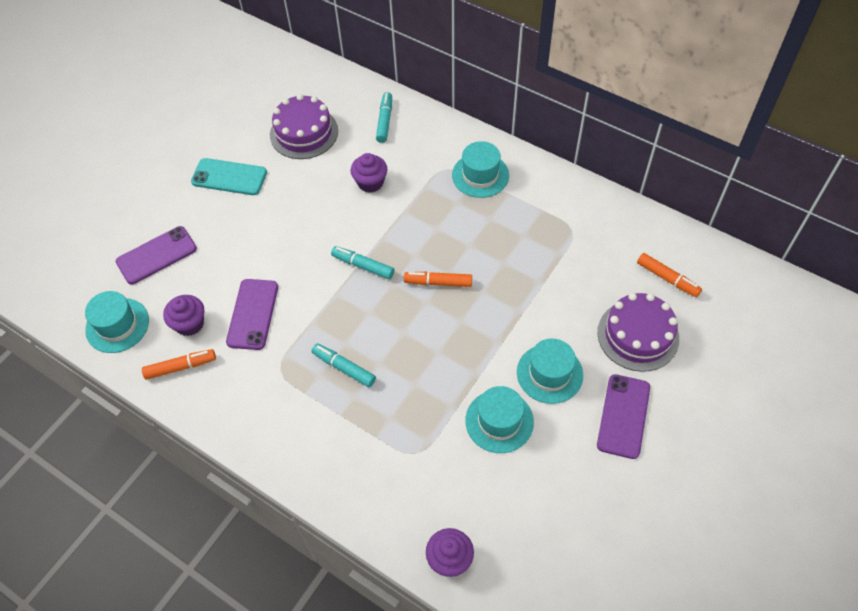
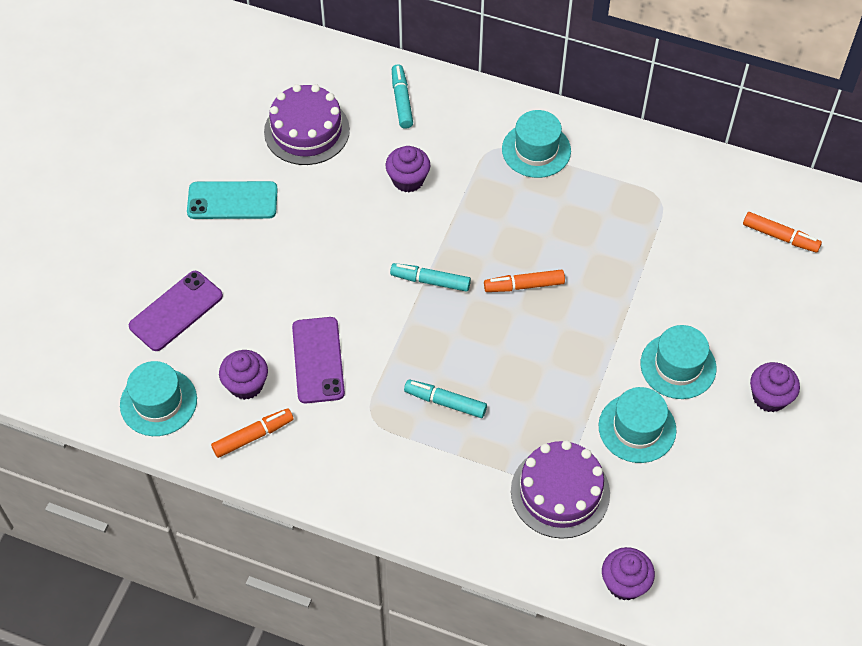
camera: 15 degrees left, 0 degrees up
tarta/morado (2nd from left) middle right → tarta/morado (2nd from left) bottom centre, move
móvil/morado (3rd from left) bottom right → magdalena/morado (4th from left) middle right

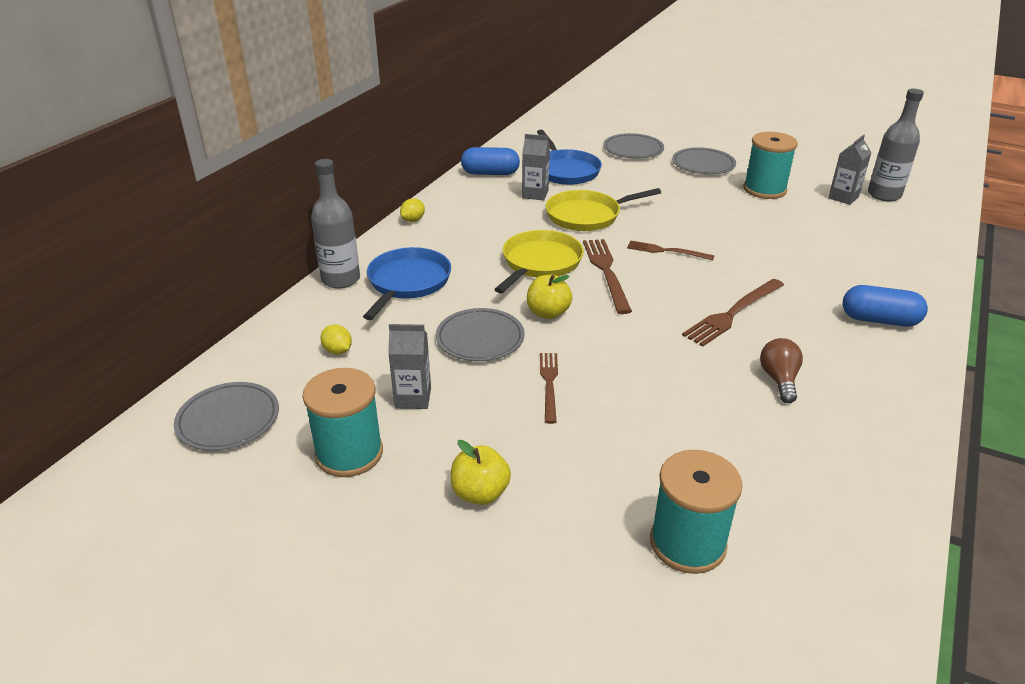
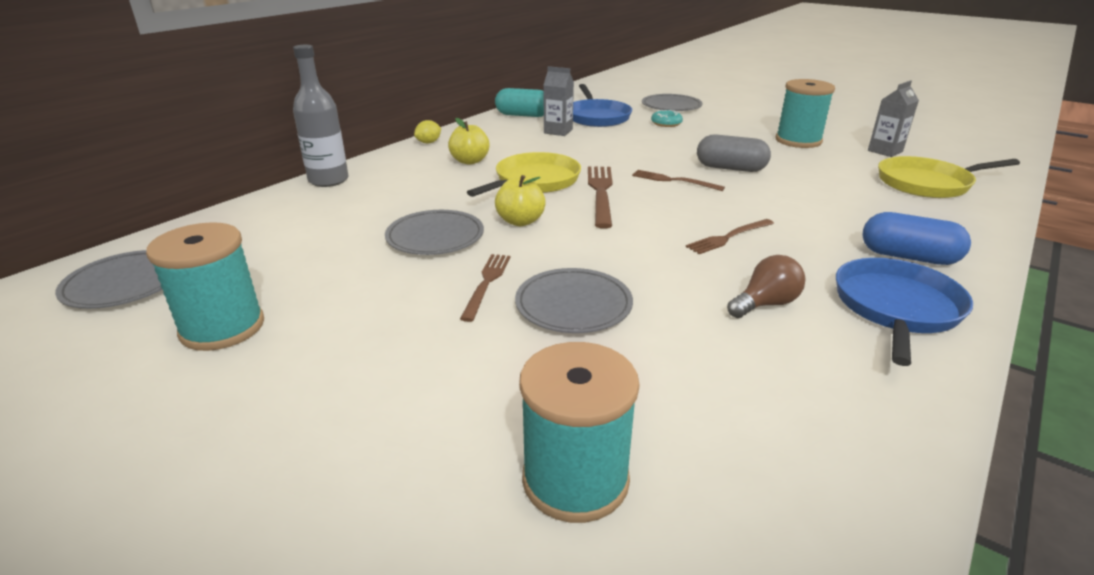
camera: 10 degrees right, 5 degrees down
limón/amarillo (1st from left) middle left → -
cartón de leche/gris (1st from left) centre → -
botella/gris (2nd from left) top right → -
- → rosquilla/turquesa top centre
- → cápsula/gris top right
sartén/azul (1st from left in the first image) centre → sartén/azul (2nd from left) middle right, move
manzana/amarillo (1st from left) bottom centre → manzana/amarillo (1st from left) top centre, move
sartén/amarillo (2nd from left) top centre → sartén/amarillo (2nd from left) top right, move
plato/gris (4th from left in the first image) top right → plato/gris (3rd from left) centre, move
cápsula/azul (1st from left) top centre → cápsula/turquesa top centre
bombilla/marrón middle right, 45 degrees clockwise
tenedor/marrón (4th from left) middle right, x0.65

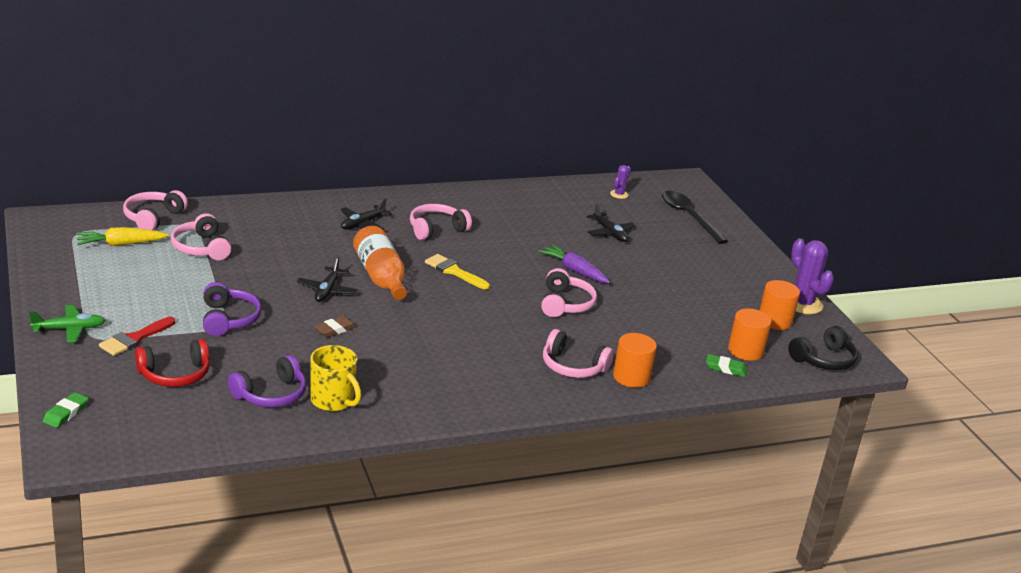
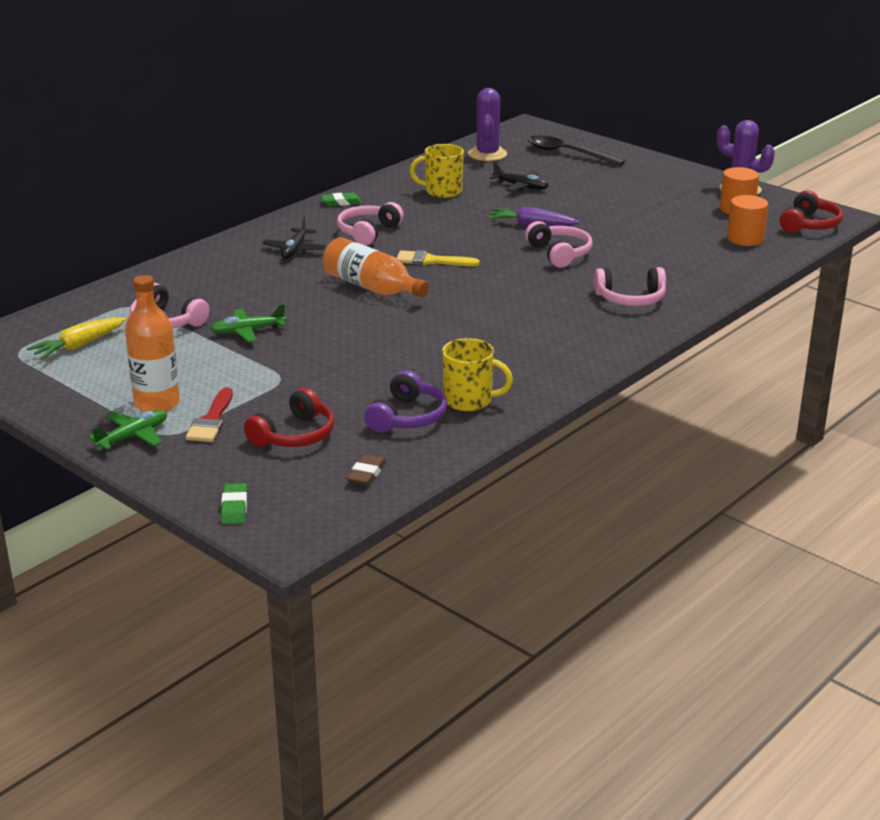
camera: 25 degrees left, 0 degrees up
auriculares/rosa (1st from left) middle left → -
auriculares/morado (1st from left) middle left → -
avión/negro (1st from left) middle left → -
cilindro/naranja (1st from left) centre → -
- → botella/naranja (1st from left) middle left
- → avión/verde (2nd from left) middle left
- → taza/amarillo (1st from left) top centre
goma de borrar/marrón middle left → goma de borrar/marrón centre, move
goma de borrar/verde (2nd from left) middle right → goma de borrar/verde (2nd from left) top centre, move
auriculares/negro middle right → auriculares/rojo (2nd from left) top right
cactus/morado (1st from left) top centre, x1.96

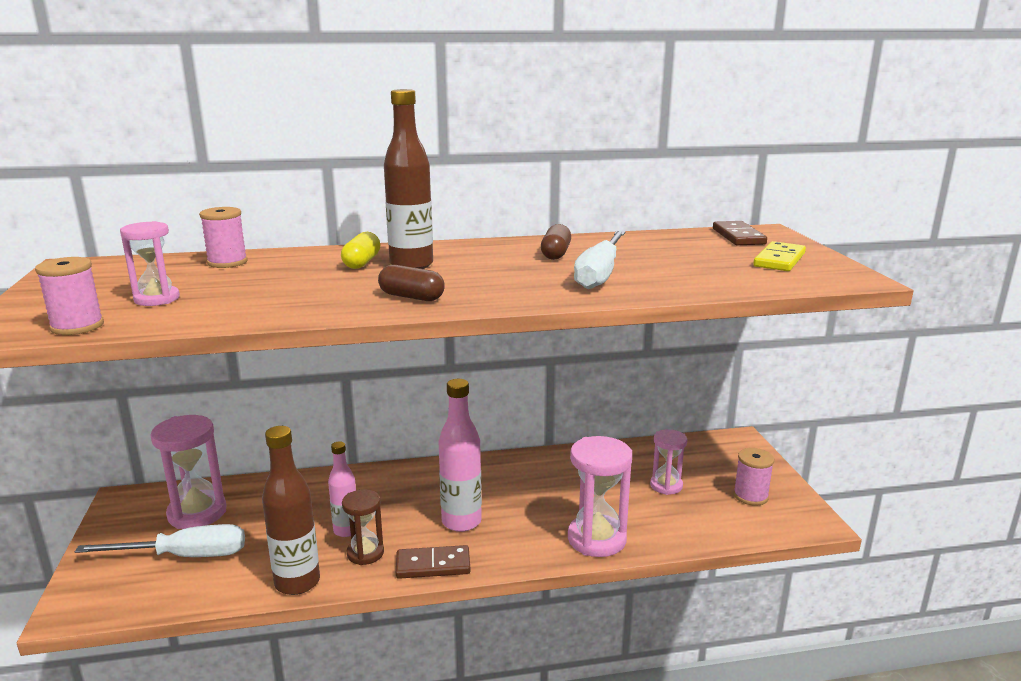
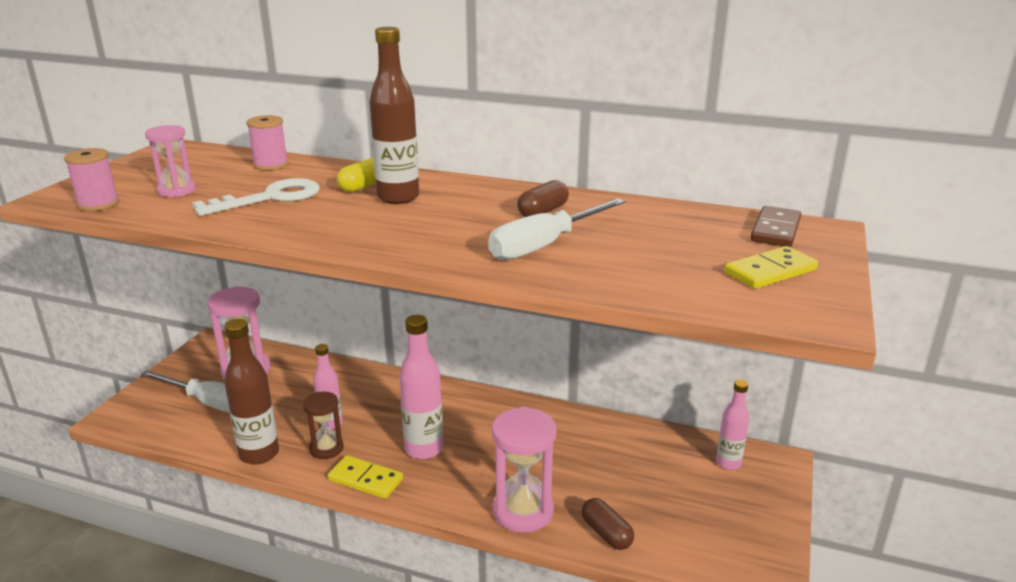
camera: 30 degrees right, 5 degrees up
reloj de arena/rosa (4th from left) bottom centre → -
carrete/rosa (3rd from left) bottom right → -
- → llave/blanco middle left
- → botella/rosa (3rd from left) bottom right
cápsula/marrón (1st from left in the first image) centre → cápsula/marrón (2nd from left) bottom centre, move
ficha de dominó/marrón (1st from left) bottom centre → ficha de dominó/amarillo (1st from left) bottom centre

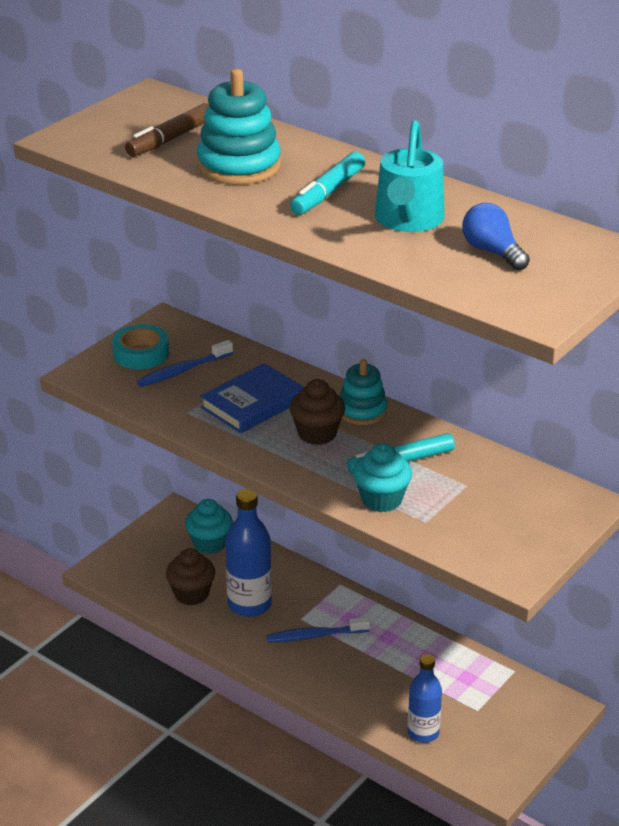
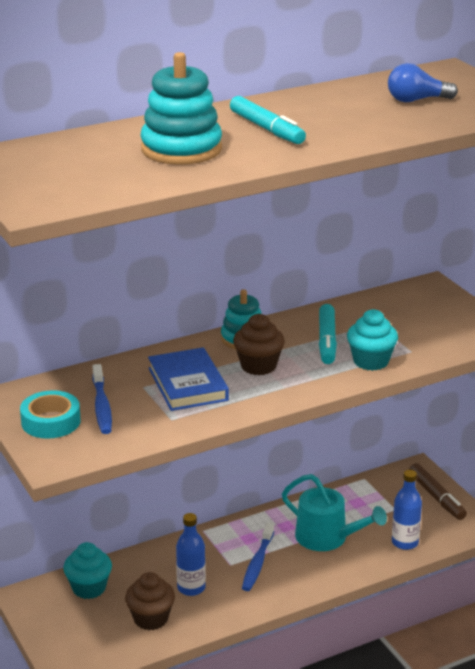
camera: 65 degrees left, 5 degrees down
rotulador/marrón top left → rotulador/marrón bottom right, move
regadera/turquesa top centre → regadera/turquesa bottom right, move
botella/azul (1st from left) bottom centre, x0.66

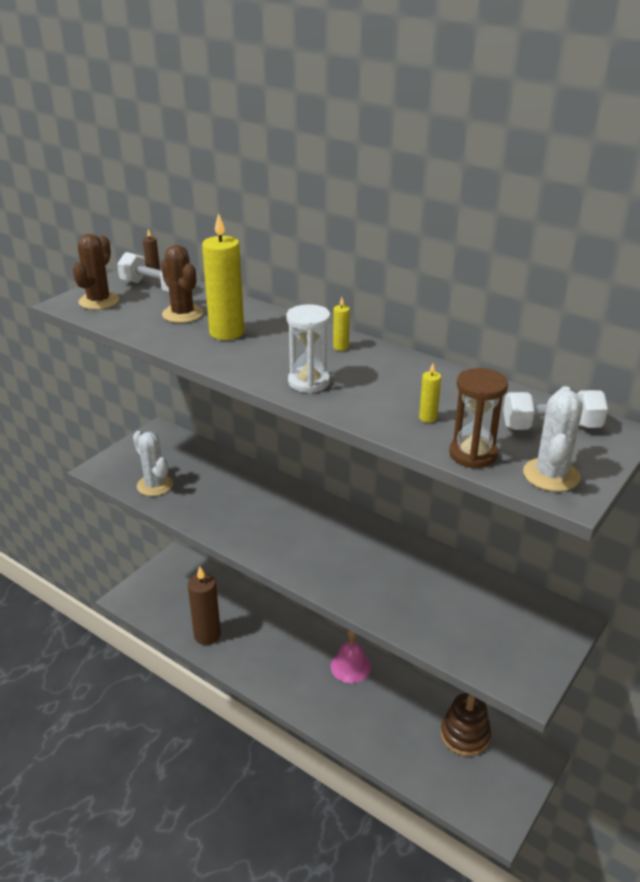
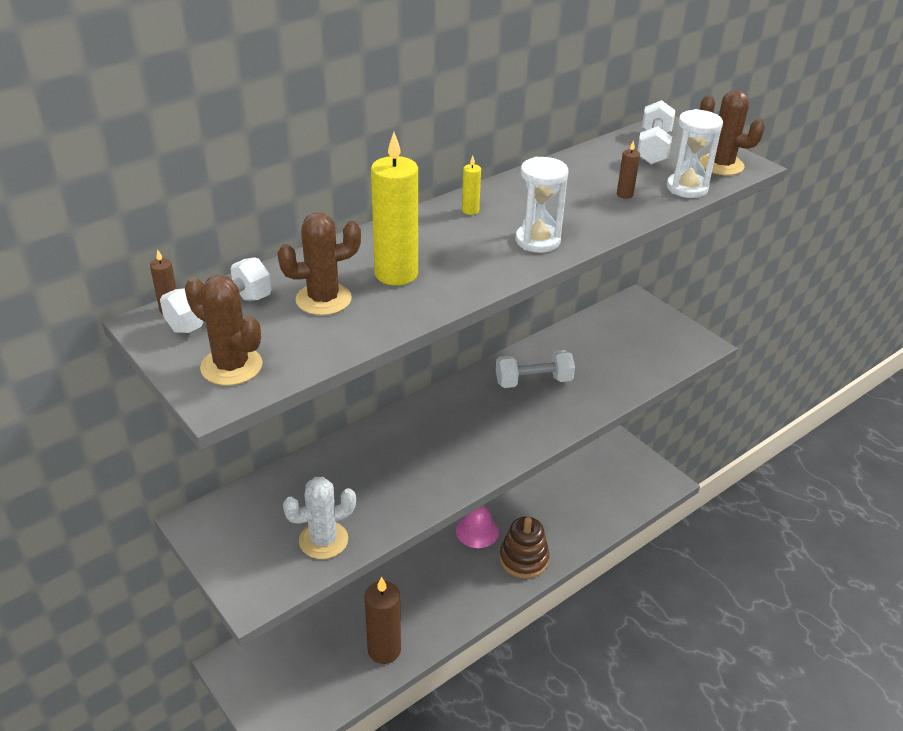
camera: 75 degrees left, 5 degrees up
- → mancuerna/blanco (2nd from left) centre
juguete apilable/marrón bottom right → juguete apilable/marrón bottom centre, move
vela/amarillo (3rd from left) middle right → vela/marrón (3rd from left) top right
reloj de arena/marrón middle right → reloj de arena/blanco (2nd from left) top right
cactus/blanco (2nd from left) middle right → cactus/marrón (3rd from left) top right

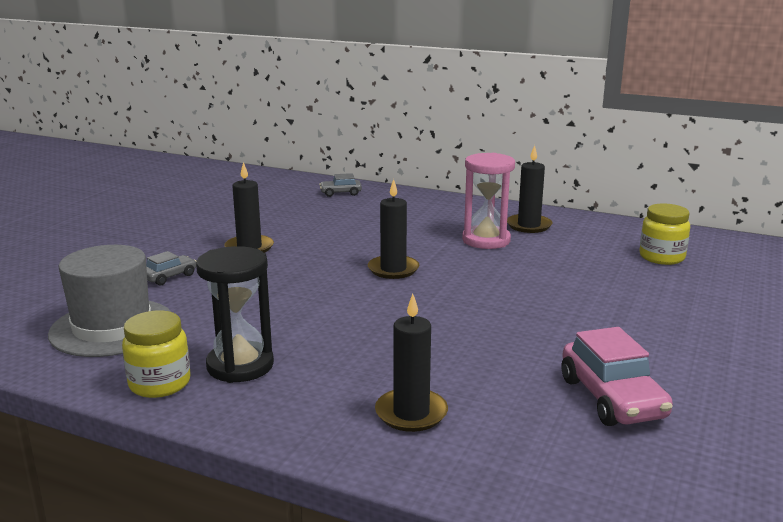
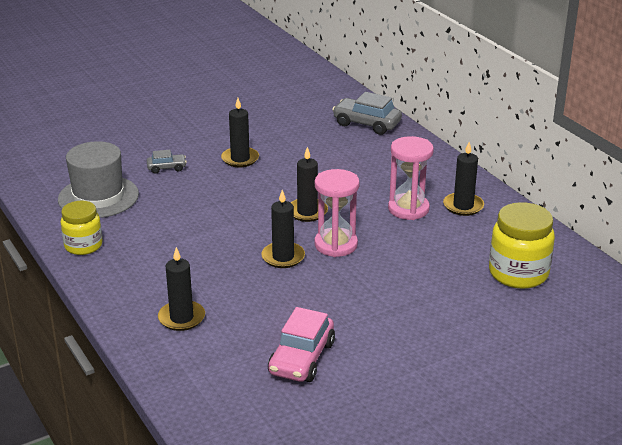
camera: 35 degrees right, 10 degrees up
reloj de arena/negro middle left → -
- → vela/negro (3rd from left) centre
- → reloj de arena/rosa (1st from left) centre
coche/gris (2nd from left) centre → coche/gris (2nd from left) top centre, x1.83
tarro/amarillo (2nd from left) middle right, x1.51

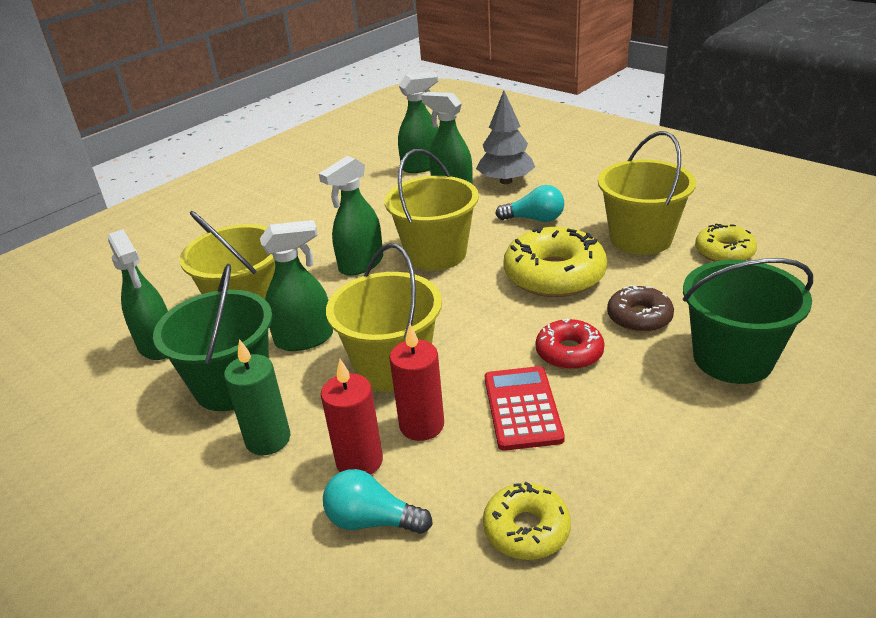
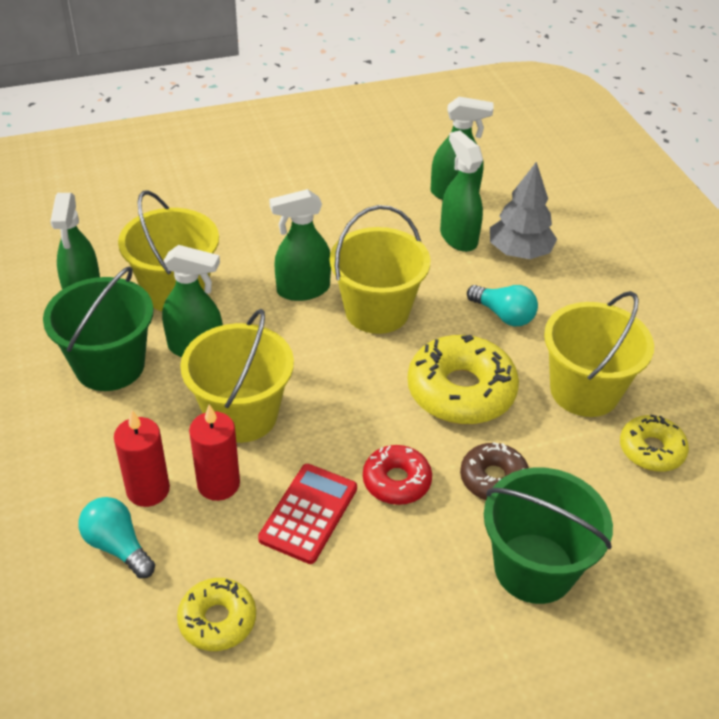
camera: 25 degrees right, 10 degrees up
vela/verde middle left → -

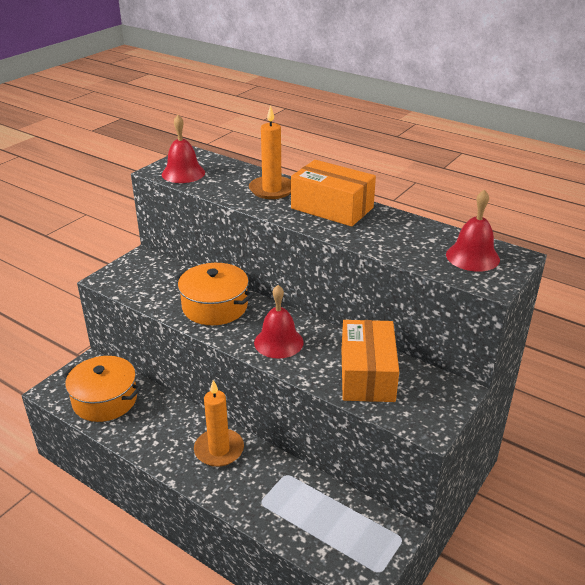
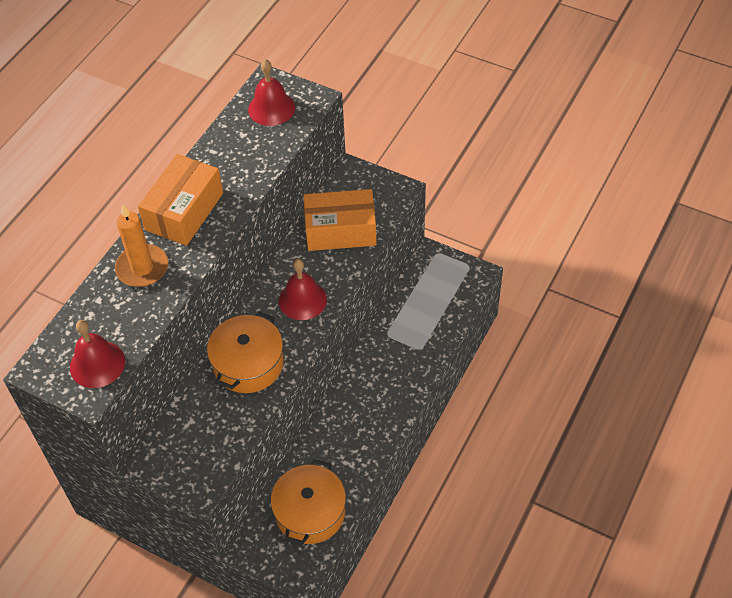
camera: 95 degrees left, 20 degrees up
vela/naranja (1st from left) bottom centre → -

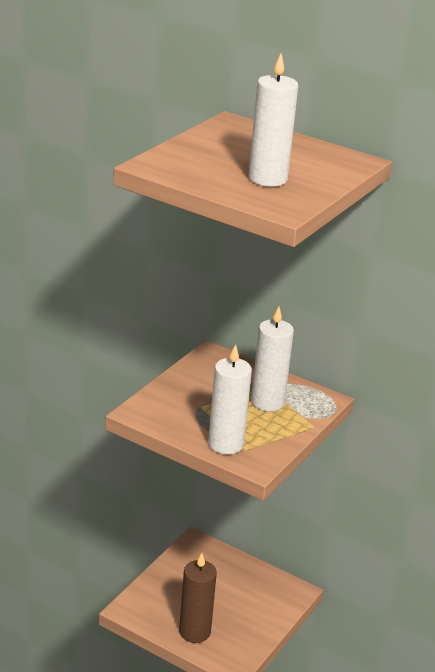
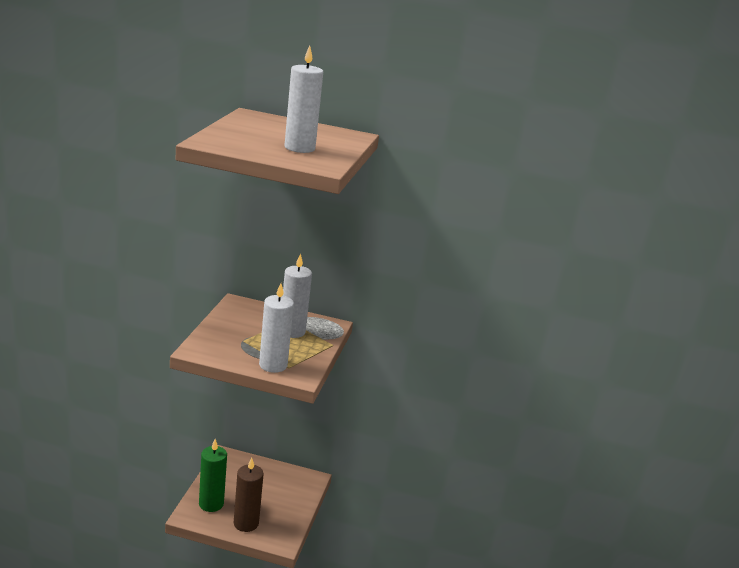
camera: 20 degrees left, 5 degrees down
- → vela/verde bottom left

